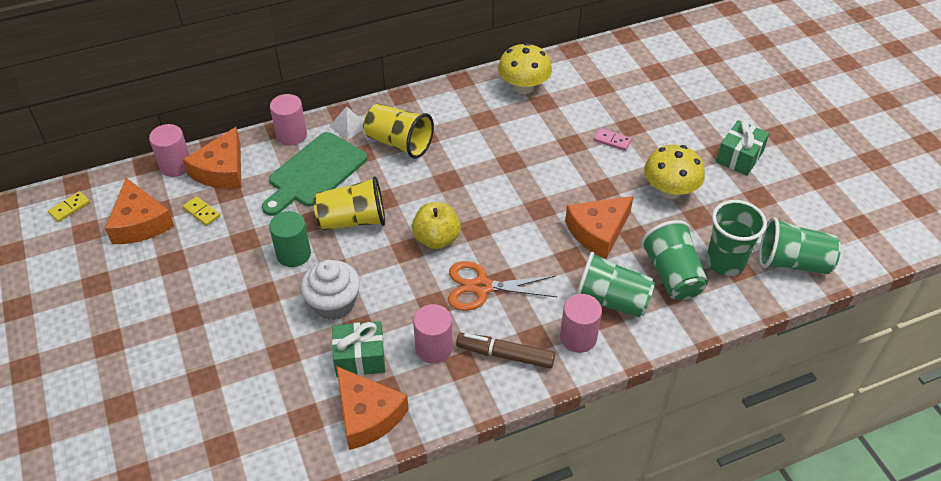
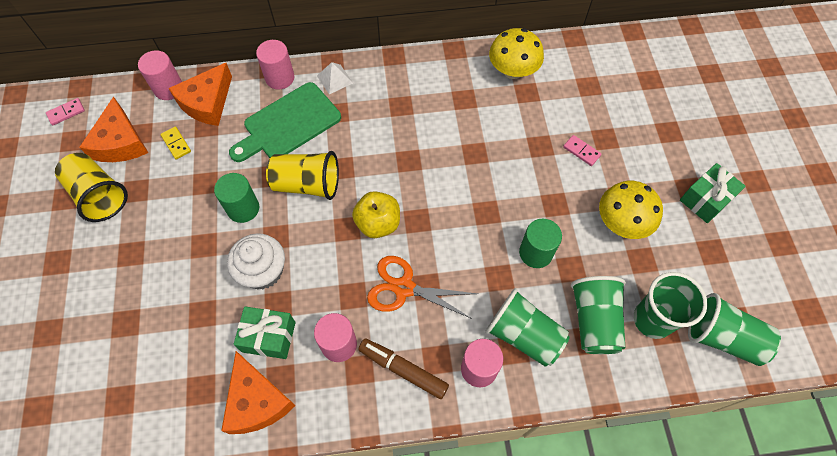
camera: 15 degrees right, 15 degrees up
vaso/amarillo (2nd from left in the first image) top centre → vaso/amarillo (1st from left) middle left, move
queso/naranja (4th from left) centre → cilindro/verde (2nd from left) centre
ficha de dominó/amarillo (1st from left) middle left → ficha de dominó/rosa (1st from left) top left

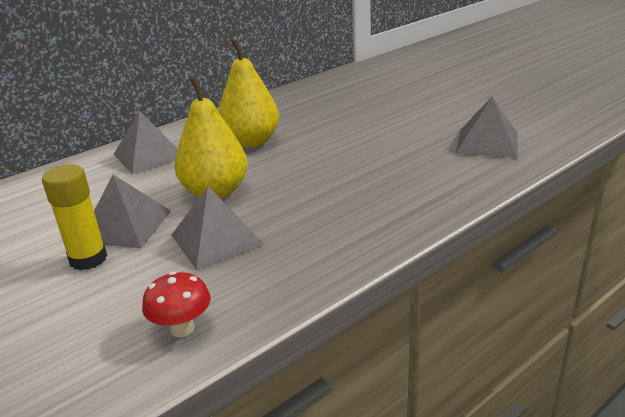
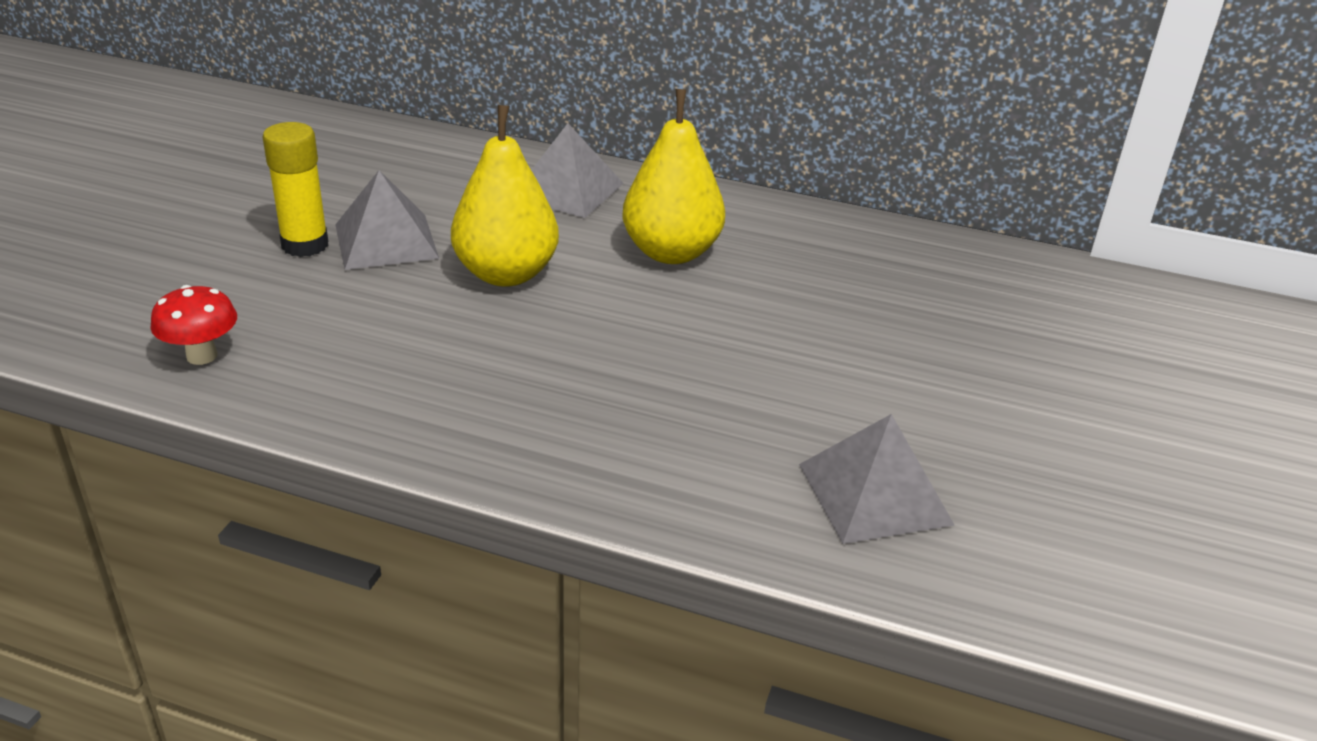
camera: 55 degrees right, 5 degrees up
pirámide/gris (3rd from left) centre → -

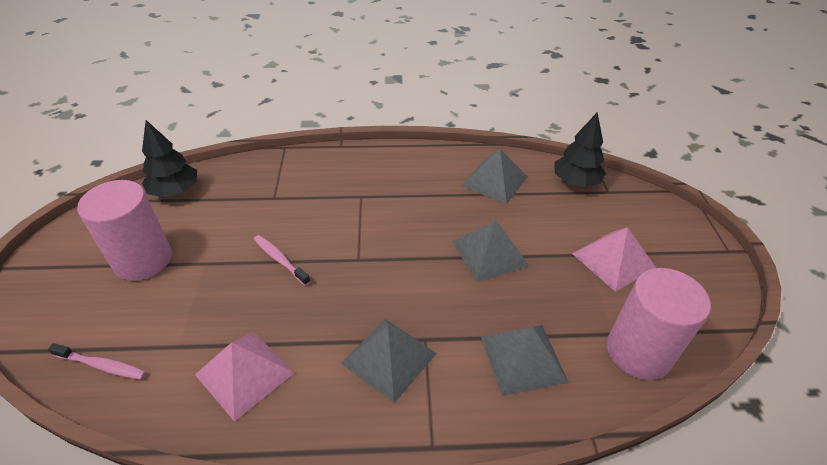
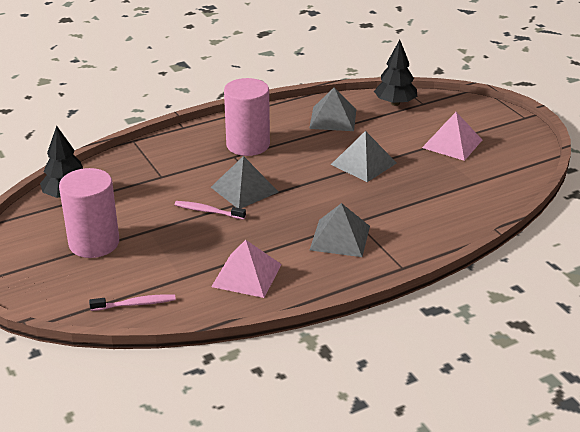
camera: 25 degrees left, 10 degrees down
pirámide/gris (4th from left in the first image) bottom centre → pirámide/gris (1st from left) centre, move
cilindro/rosa (2nd from left) bottom right → cilindro/rosa (2nd from left) top centre, move

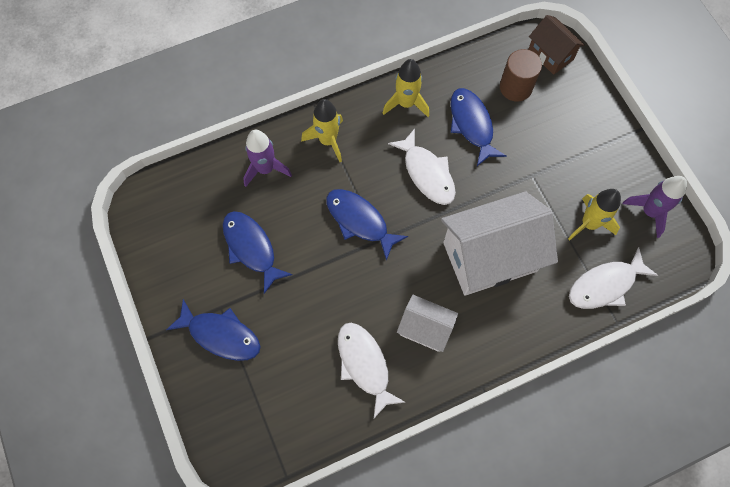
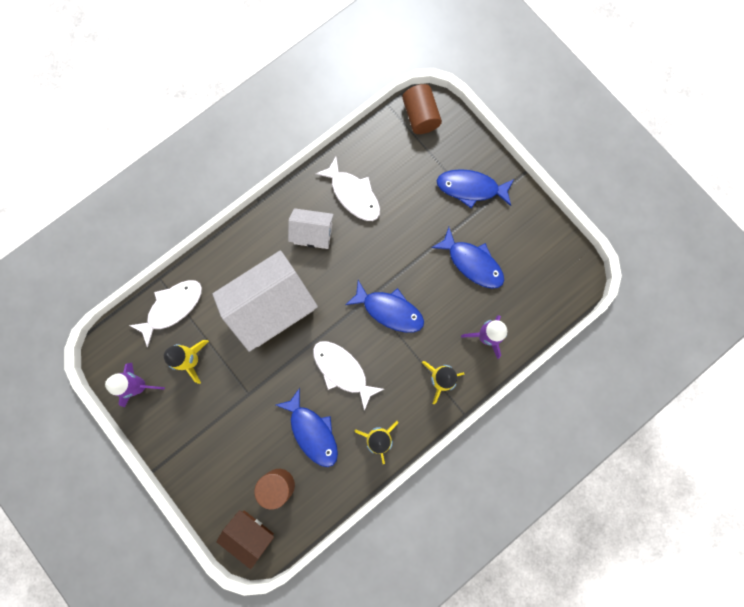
camera: 165 degrees right, 10 degrees up
- → cilindro/marrón (2nd from left) top centre

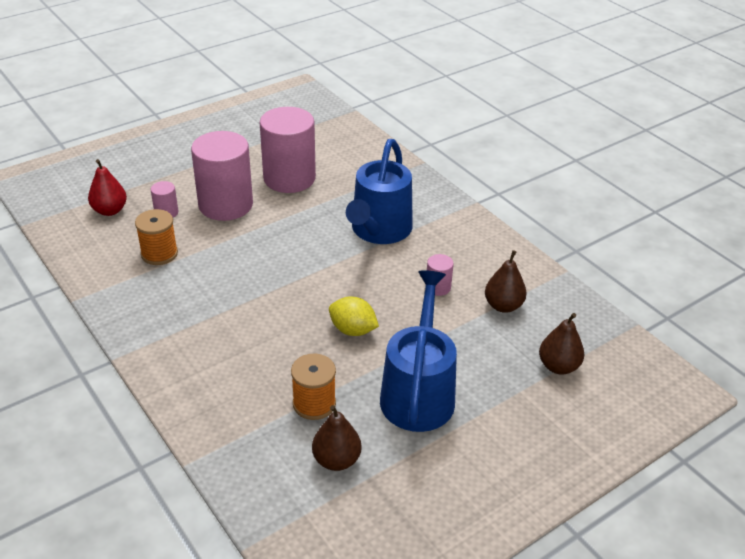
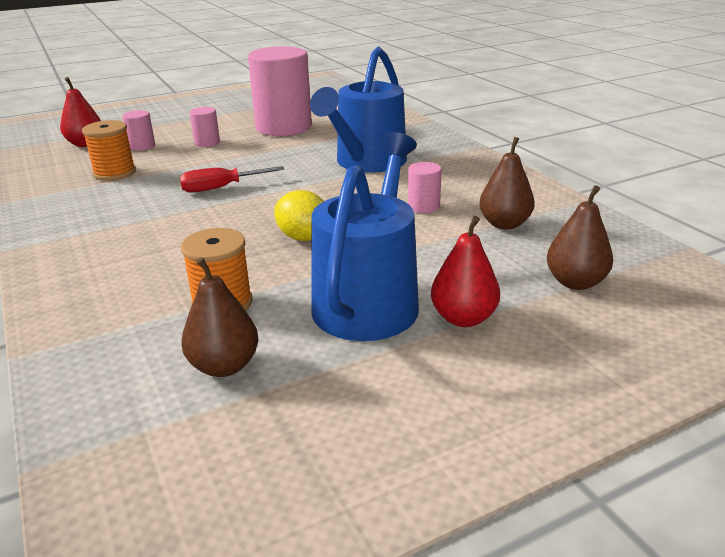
camera: 10 degrees right, 10 degrees down
- → destornillador/rojo top left
- → pera/rojo (2nd from left) centre
cilindro/rosa (2nd from left) top left, x0.43

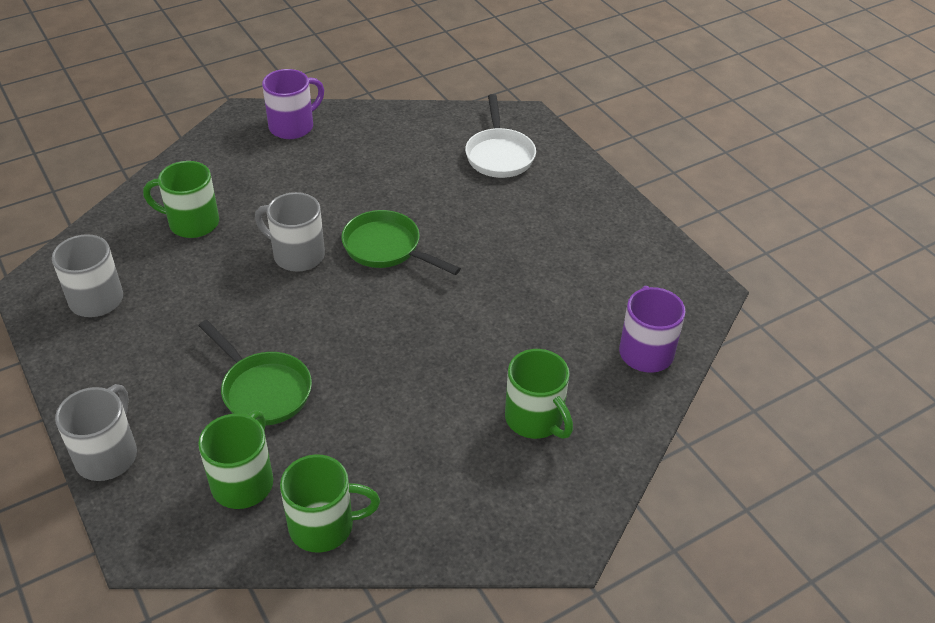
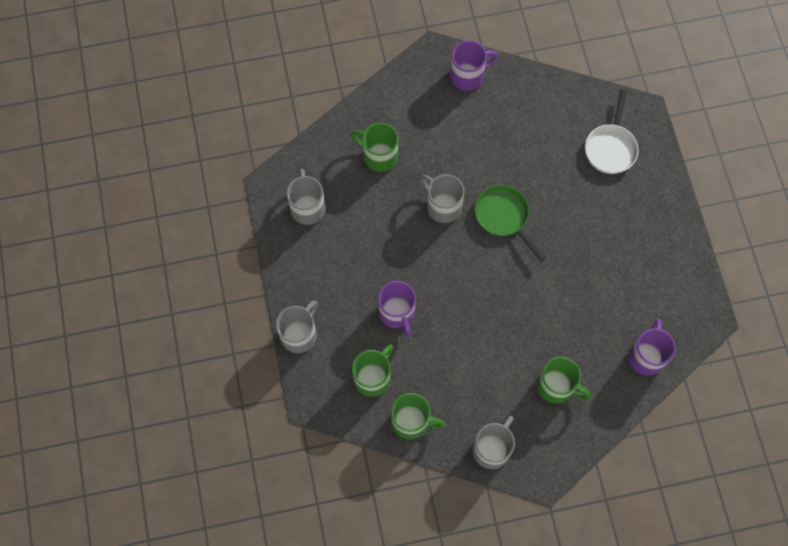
camera: 20 degrees right, 25 degrees up
- → taza/gris (4th from left) bottom centre
sartén/verde (1st from left) middle left → taza/morado (1st from left) centre
taza/verde (4th from left) centre → taza/verde (4th from left) bottom right, 45 degrees counterclockwise

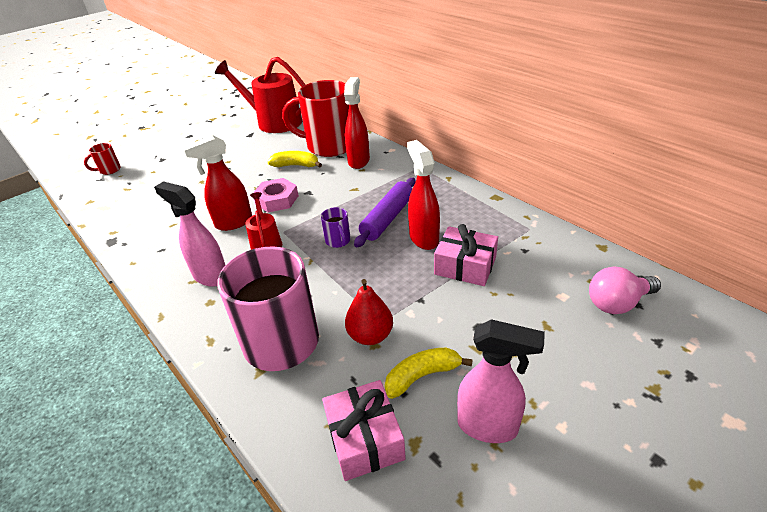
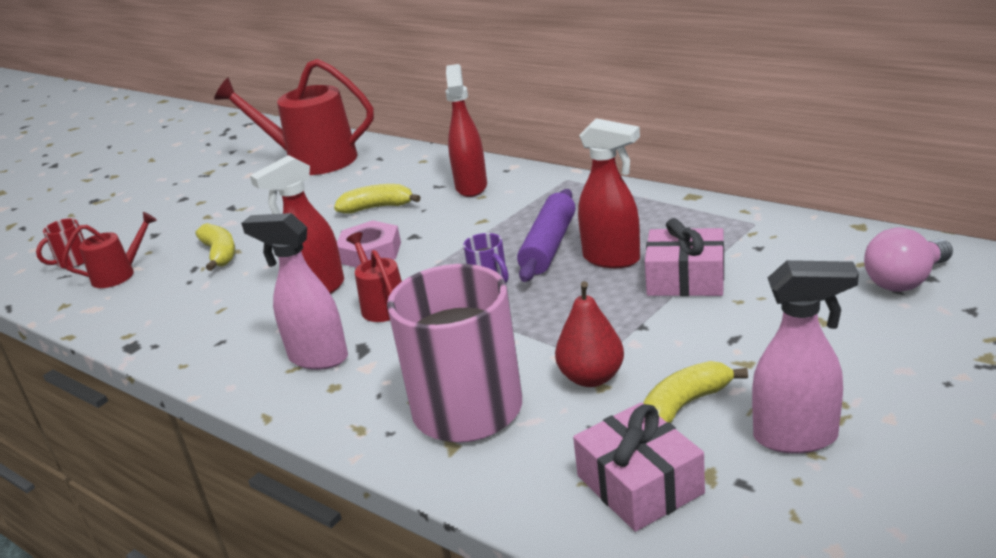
camera: 10 degrees left, 10 degrees down
taza/rojo (2nd from left) top centre → -
- → regadera/rojo (1st from left) middle left
- → plátano/amarillo (1st from left) middle left
pulverizador/rojo (3rd from left) centre, 150 degrees clockwise

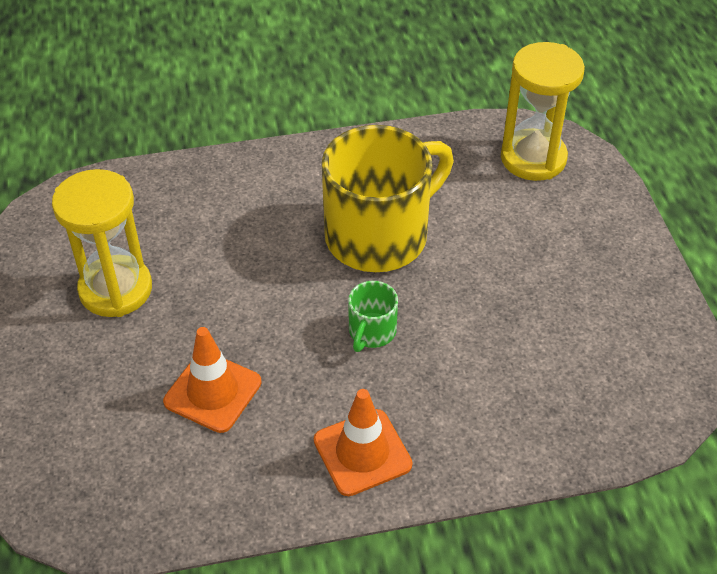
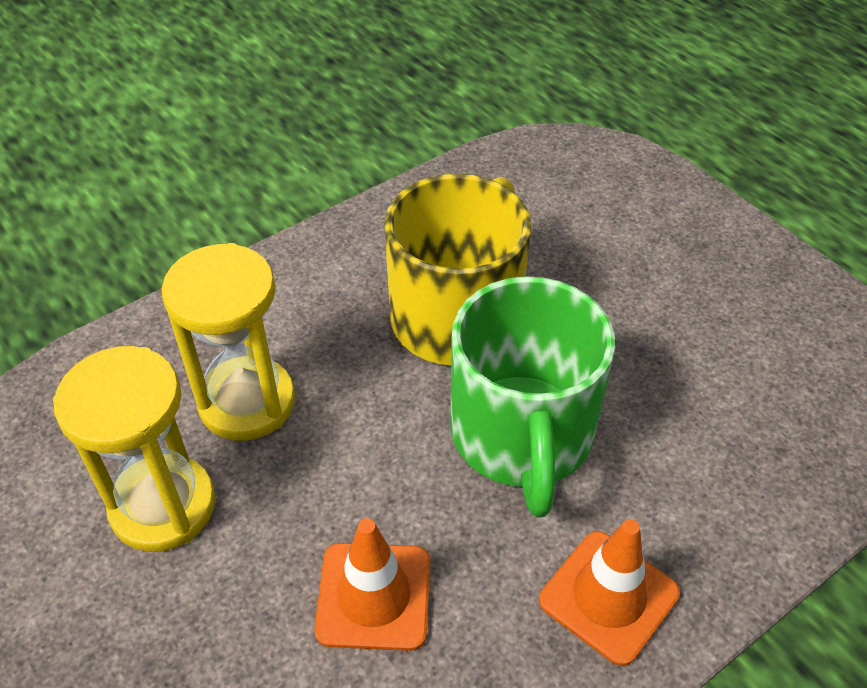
camera: 25 degrees left, 0 degrees up
reloj de arena/amarillo (2nd from left) top right → reloj de arena/amarillo (2nd from left) middle left, move
taza/verde centre, x2.29

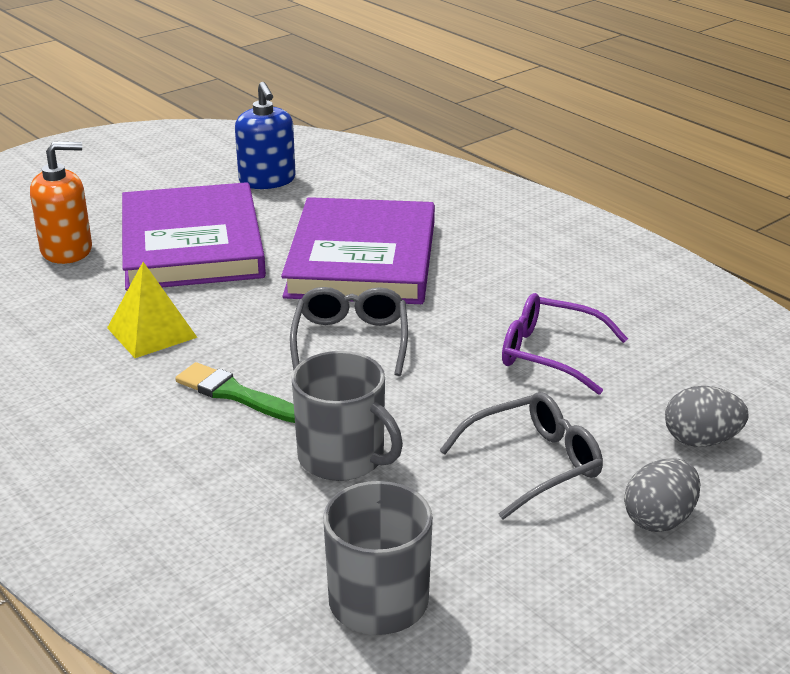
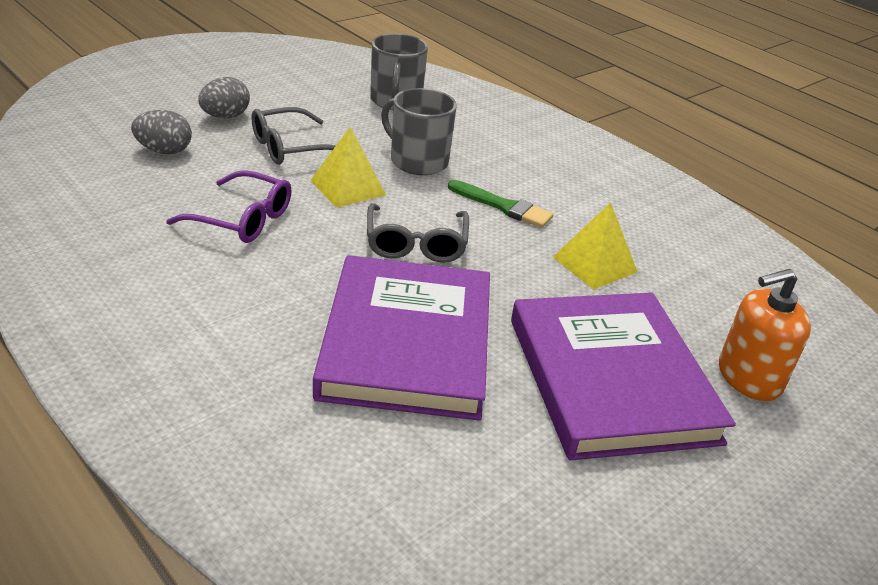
camera: 175 degrees right, 5 degrees up
dispensador de jabón/azul top centre → -
- → pirámide/amarillo (1st from left) top centre

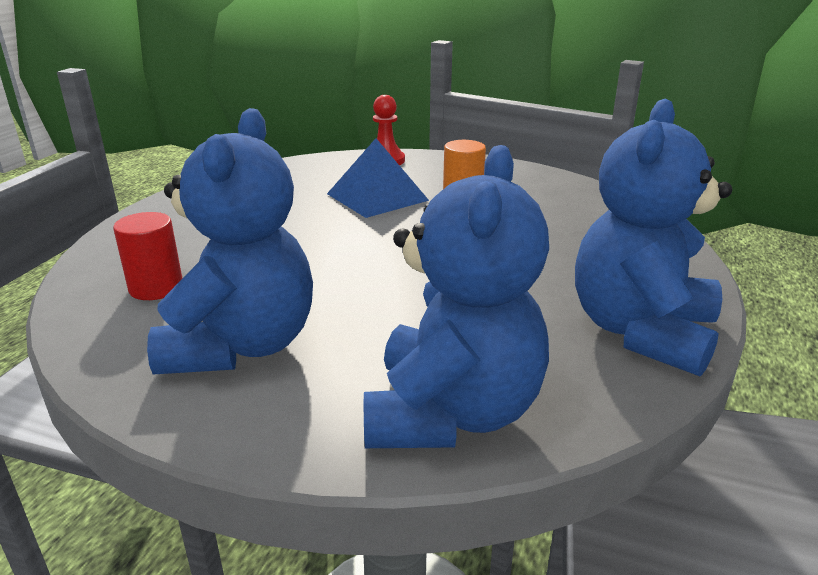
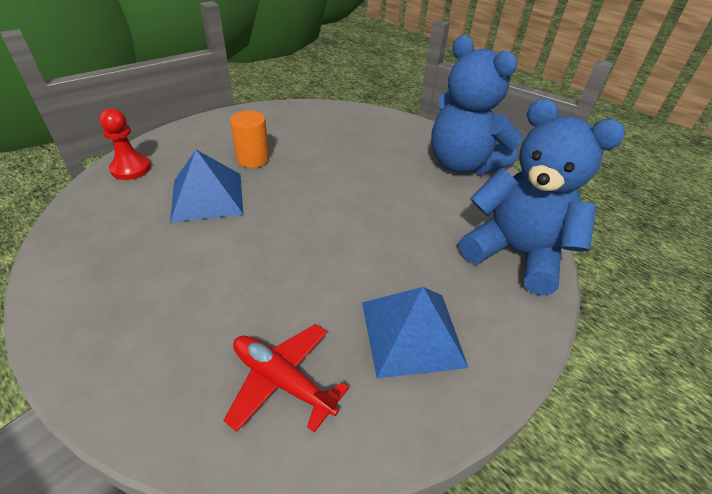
camera: 70 degrees left, 15 degrees up
cilindro/rojo middle left → avión/rojo bottom centre
osito/azul (1st from left) middle left → pirámide/azul (2nd from left) bottom centre

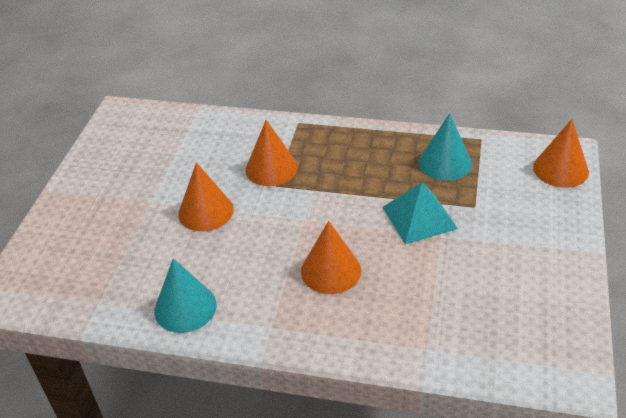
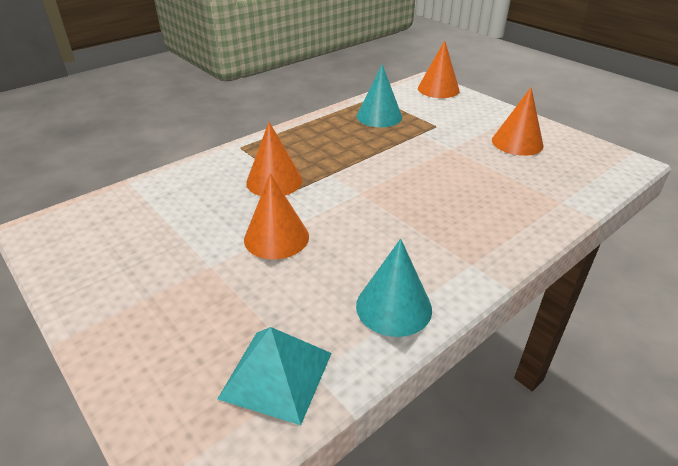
camera: 55 degrees left, 5 degrees down
cono/naranja (3rd from left in the first image) centre → cono/naranja (4th from left) top right, move
pirámide/turquesa middle right → pirámide/turquesa bottom centre, move

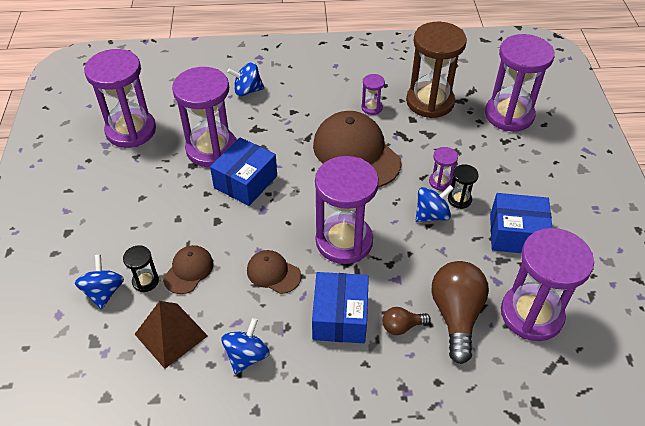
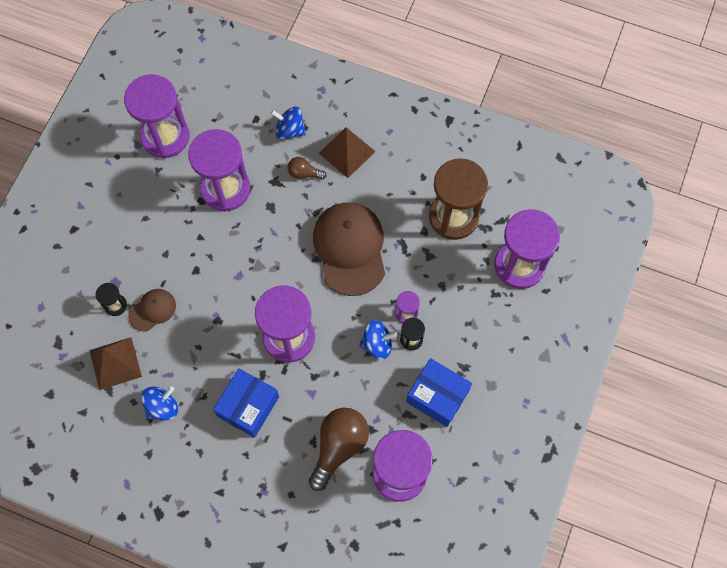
camera: 25 degrees right, 20 degrees up
peonza/azul (1st from left) middle left → -
caja/azul (1st from left) centre → -
gorra/marrón (2nd from left) centre → -
reloj de arena/morado (4th from left) top centre → -
- → pirámide/marrón (2nd from left) top centre
bombilla/marrón (1st from left) bottom centre → bombilla/marrón (1st from left) top centre, move

